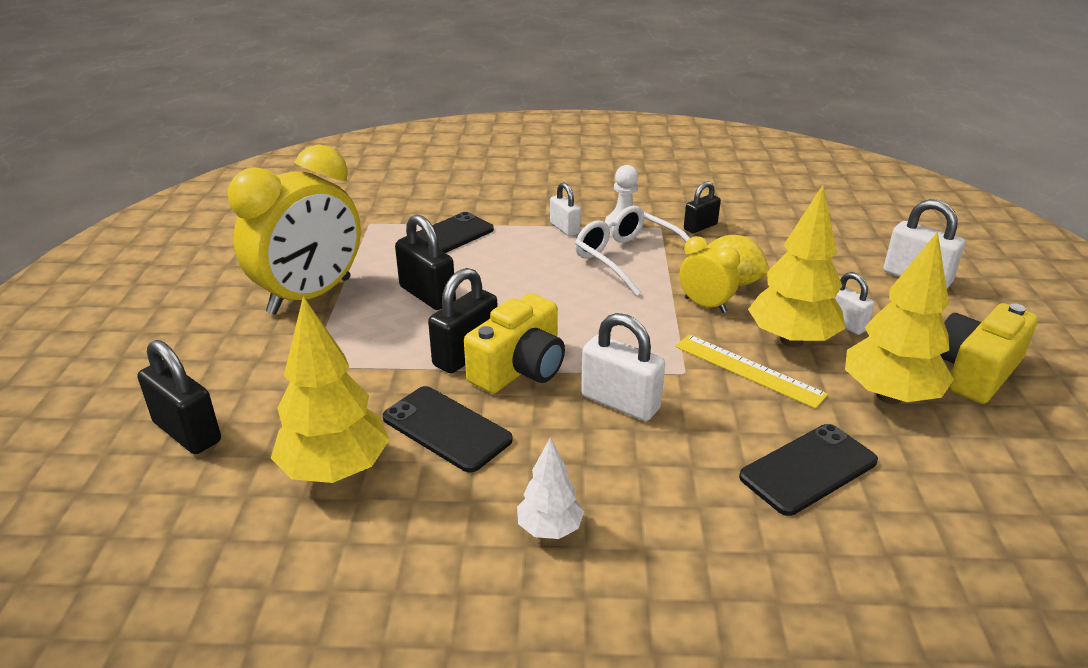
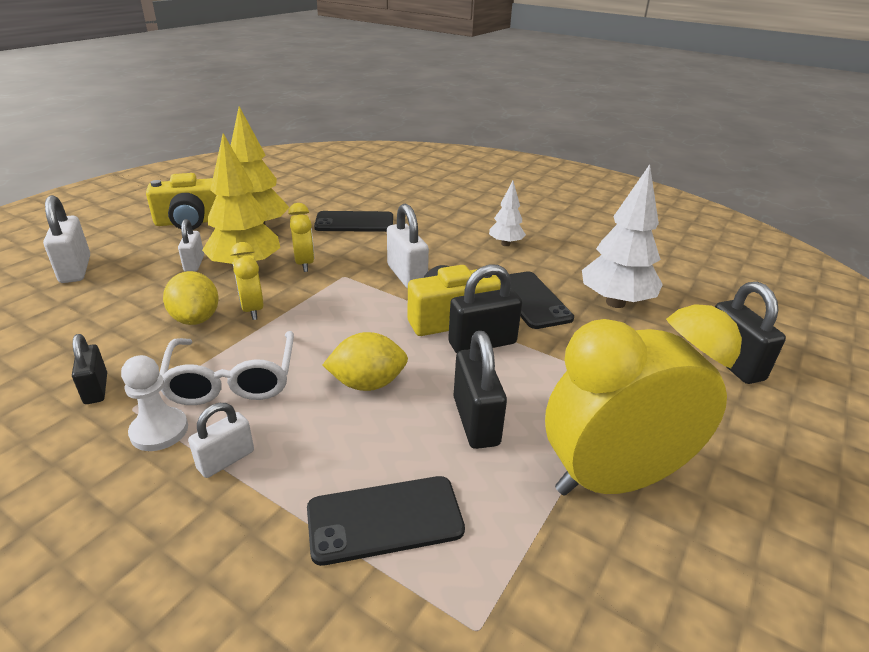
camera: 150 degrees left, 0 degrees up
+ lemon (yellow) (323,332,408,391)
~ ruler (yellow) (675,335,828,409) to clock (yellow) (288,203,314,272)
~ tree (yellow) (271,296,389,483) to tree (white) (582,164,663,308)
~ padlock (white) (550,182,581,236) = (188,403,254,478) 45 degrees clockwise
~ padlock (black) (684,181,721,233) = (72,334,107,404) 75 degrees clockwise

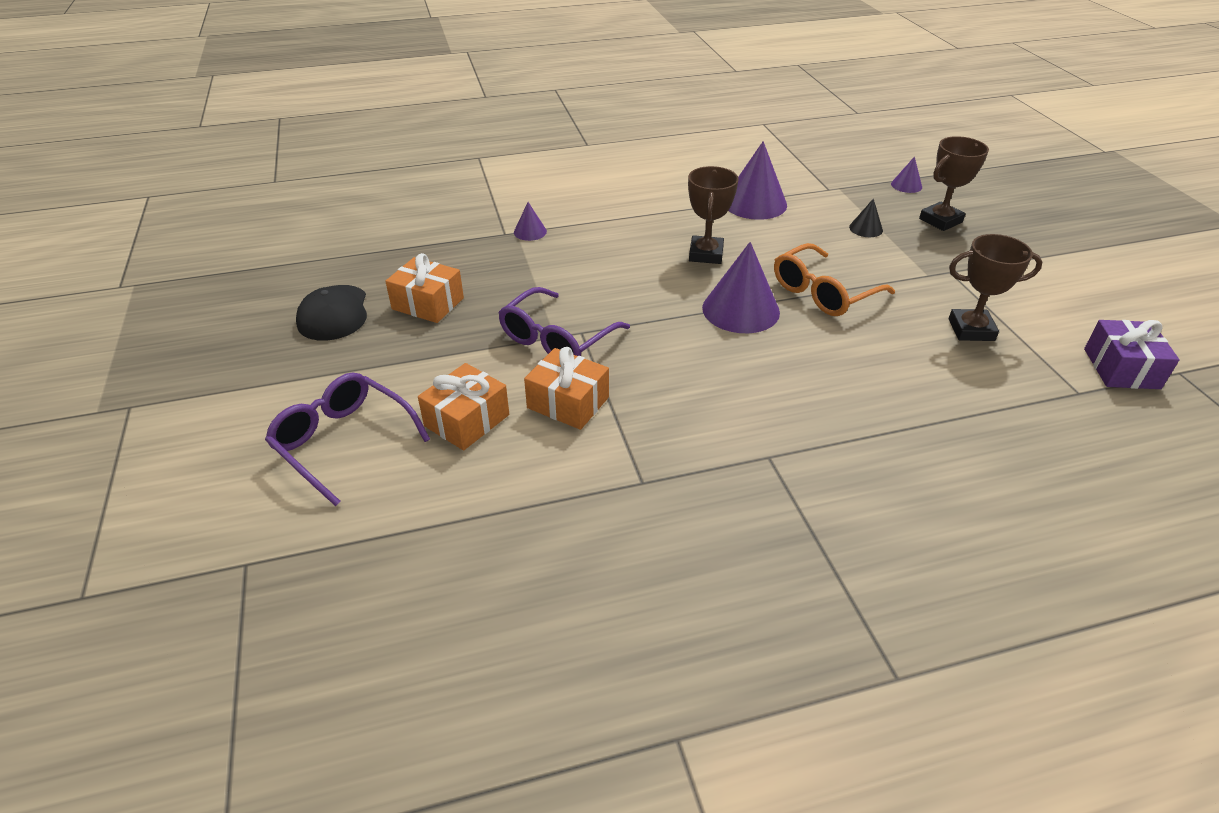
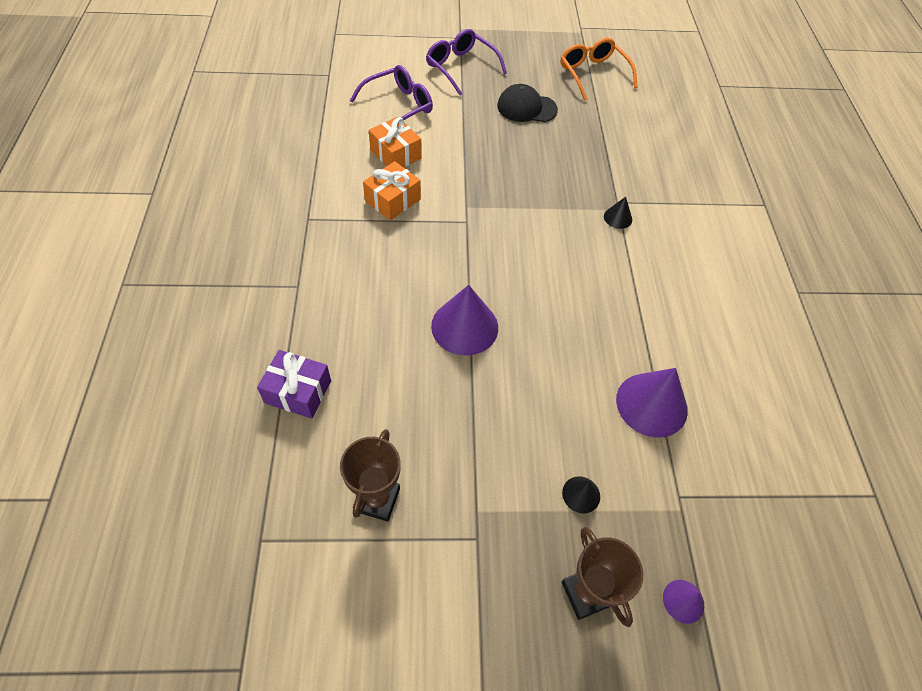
camera: 100 degrees right, 15 degrees up
- gift (orange) (385,253,464,323)
- trophy (brown) (688,166,739,264)
~ glasses (purple) (498,287,630,356) to (426,29,507,96)
~ glasses (orange) (774,243,895,316) to (561,38,638,101)
~ gift (purple) (1084,320,1179,389) to (257,350,331,419)
~ cone (purple) (514,202,547,241) to cone (black) (604,197,632,229)

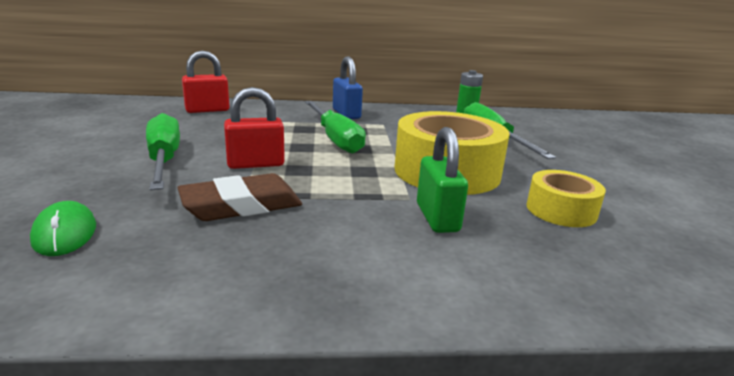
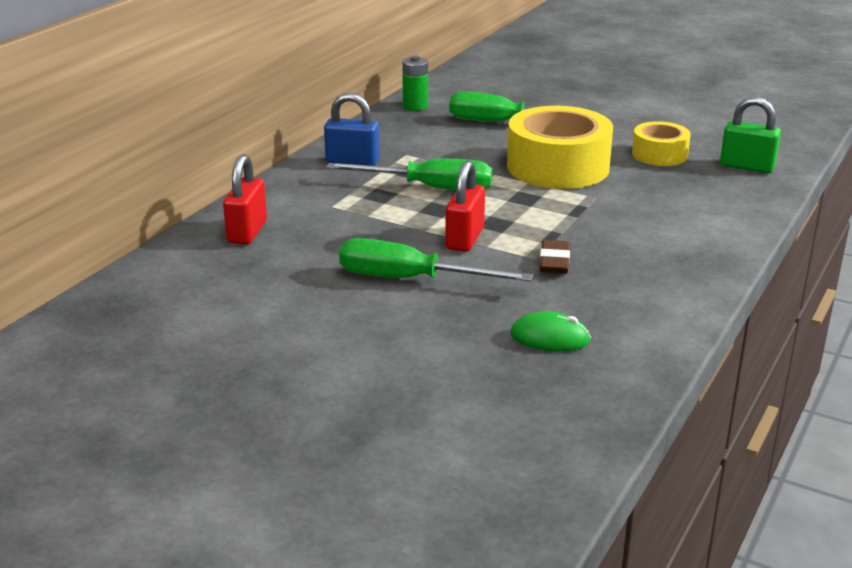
camera: 55 degrees left, 5 degrees up
~ padlock (green) (417,127,468,233) to (720,97,781,174)
~ eraser (brown) (177,173,302,221) = (540,240,570,274) x0.62

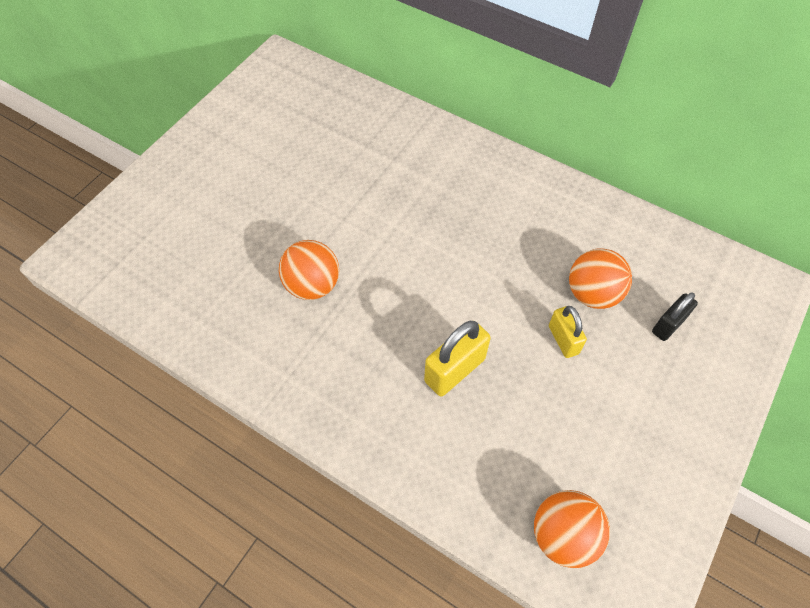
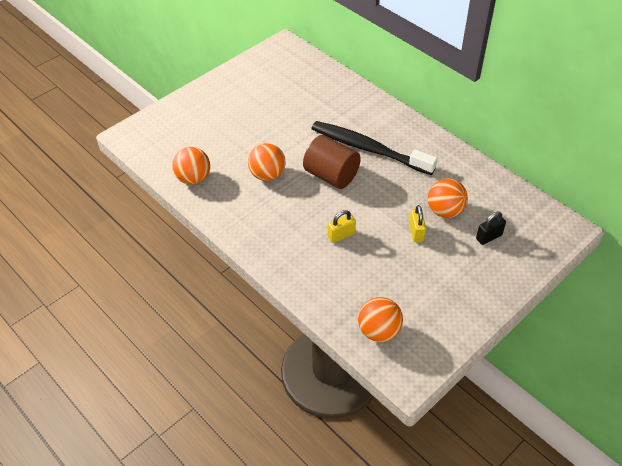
camera: 15 degrees right, 10 degrees down
+ ball (orange) (172,147,210,185)
+ cylinder (brown) (303,135,361,189)
+ toothbrush (black) (311,121,438,175)
~ padlock (yellow) (424,321,491,396) = (328,210,356,243) x0.64

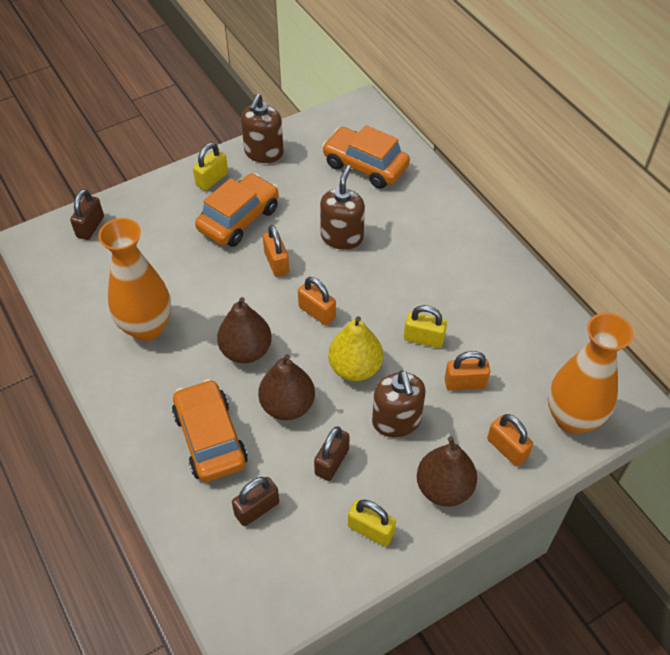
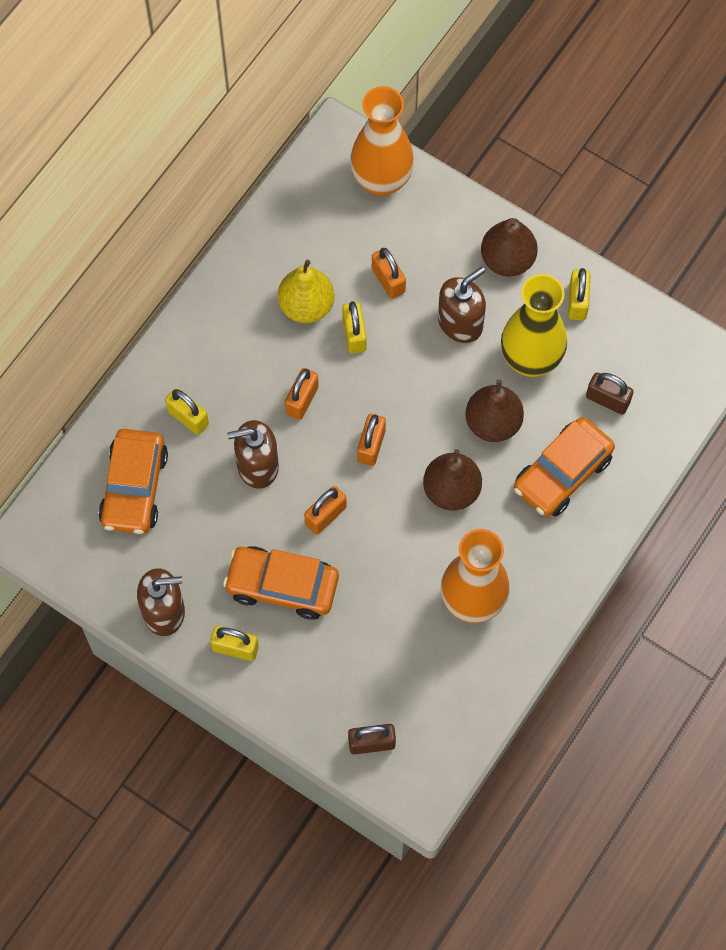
camera: 115 degrees left, 15 degrees up
+ padlock (yellow) (165,388,209,435)
~ pear (yellow) (328,316,383,381) to (278,260,335,323)
~ padlock (orange) (487,414,533,466) to (285,368,319,420)
~ padlock (brown) (314,427,350,481) to vase (yellow) (501,274,567,377)

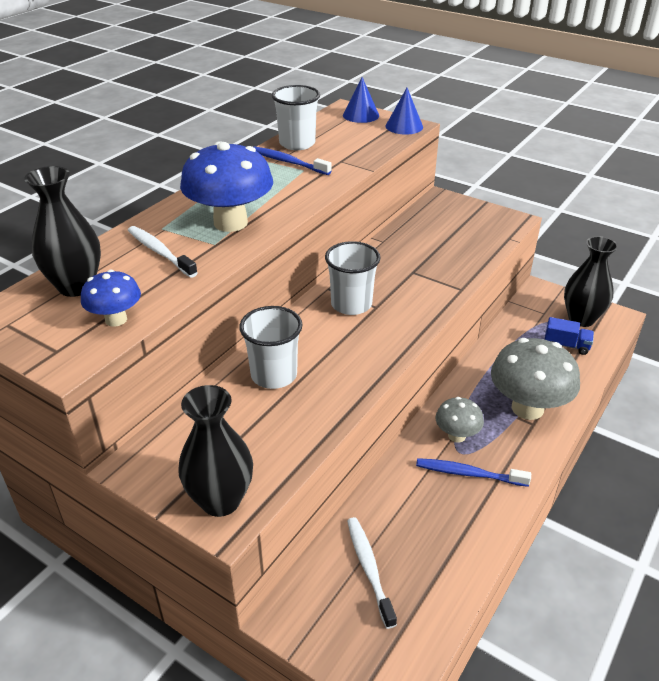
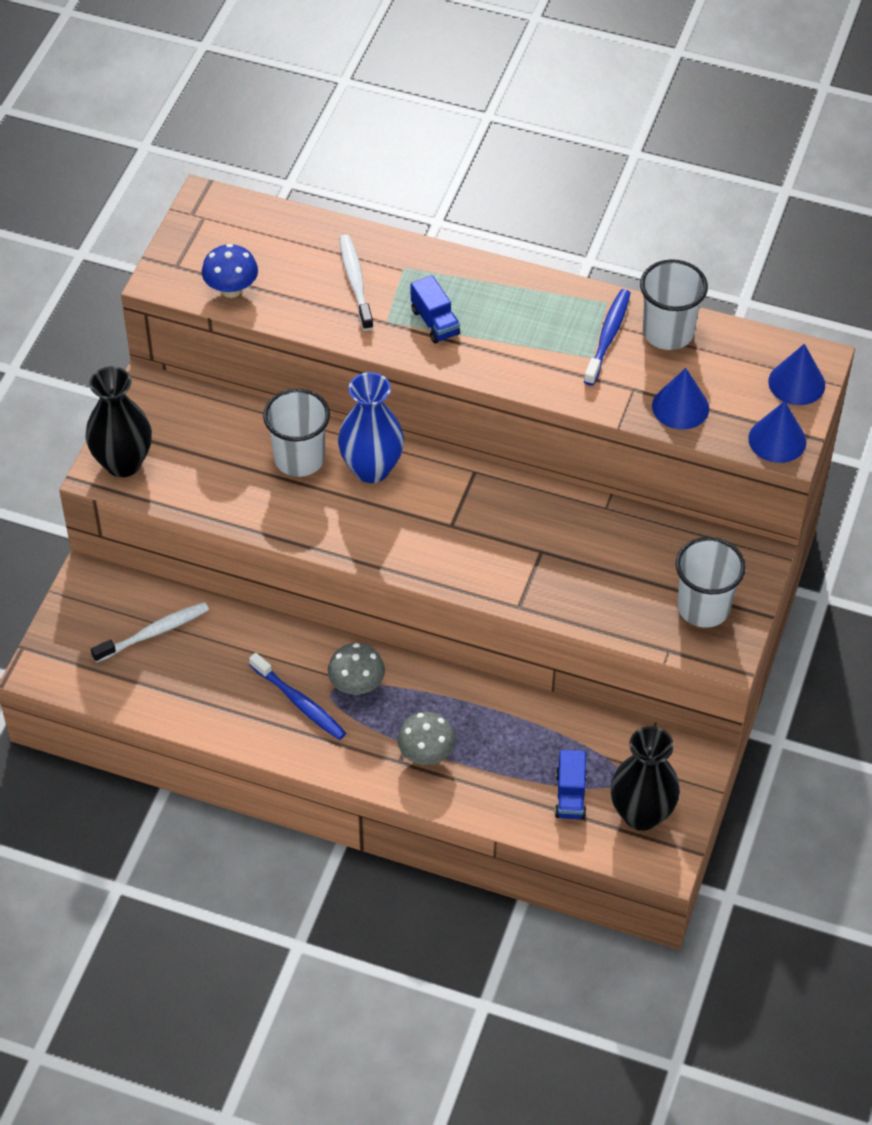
camera: 75 degrees right, 15 degrees up
- vase (black) (24,166,101,297)
+ vase (blue) (338,372,404,483)
+ cone (blue) (652,368,709,429)
~ cup (white) (325,241,380,315) to (676,537,746,628)
~ mushroom (blue) (180,141,273,232) to truck (blue) (411,275,460,344)
~ toothbrush (white) (128,226,198,278) = (339,234,373,331) 45 degrees counterclockwise
~ toothbrush (blue) (416,458,531,487) = (249,653,346,740) 135 degrees clockwise
~ mushroom (grey) (491,338,580,420) = (397,712,456,765) x0.54

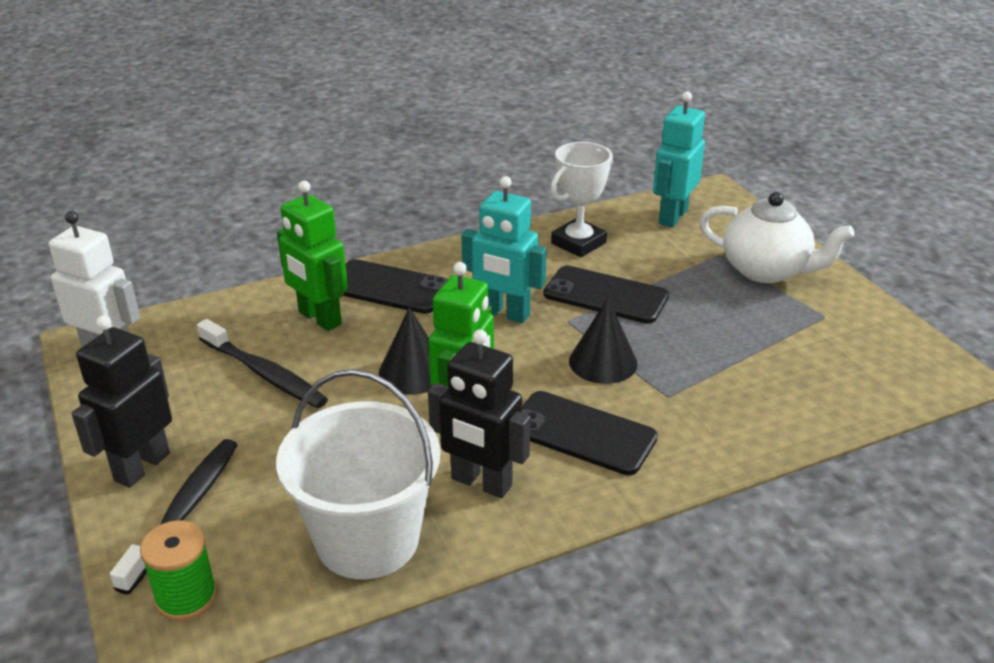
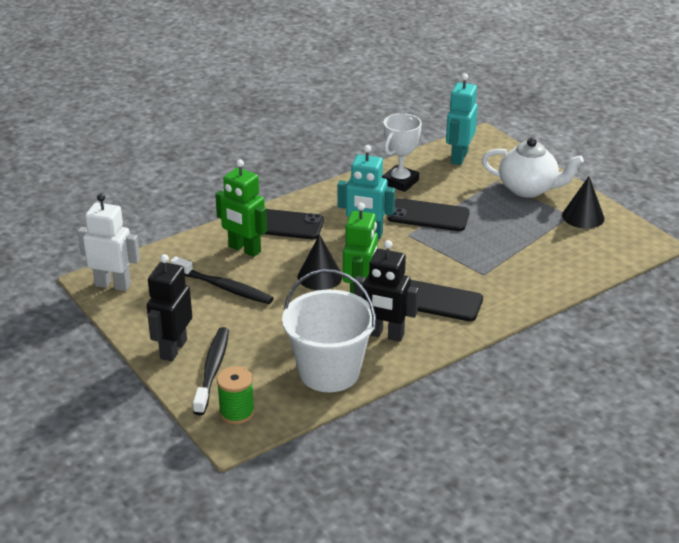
camera: 10 degrees left, 0 degrees up
~ cone (black) (569,298,638,384) to (562,176,605,229)

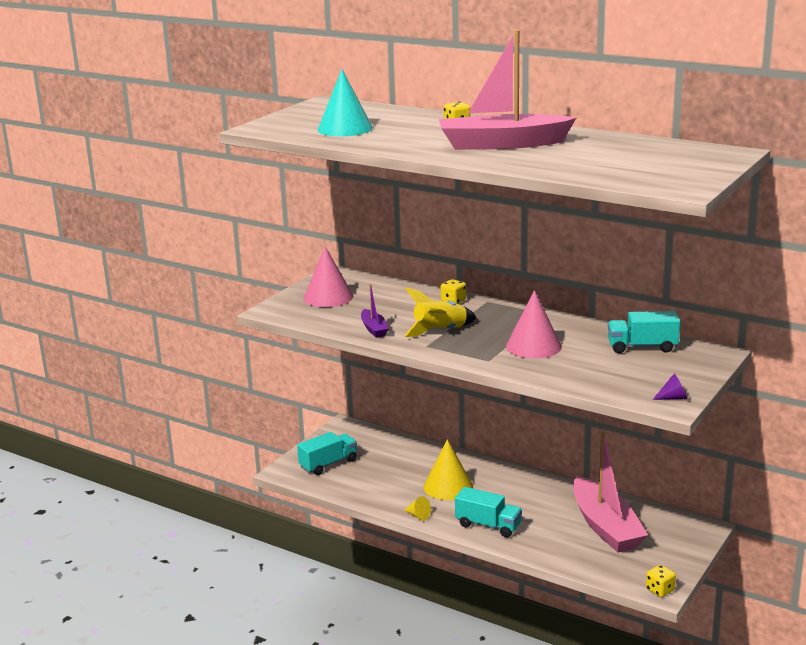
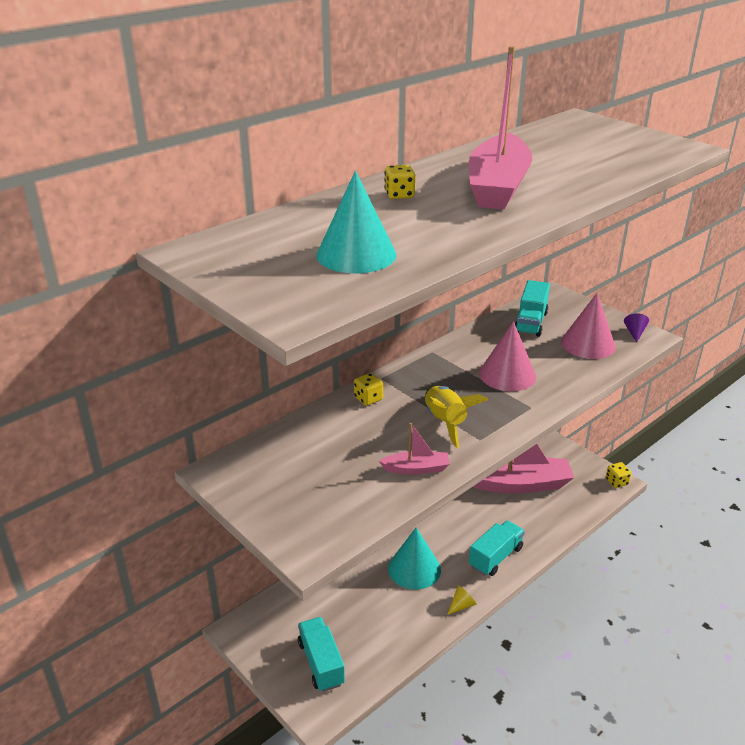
camera: 75 degrees left, 10 degrees up
~ cone (pink) (303,246,353,307) to (561,293,616,359)
~ boat (purple) (361,284,389,338) to boat (pink) (379,423,450,475)
~ cone (yellow) (424,439,473,500) to cone (turquoise) (388,527,441,590)

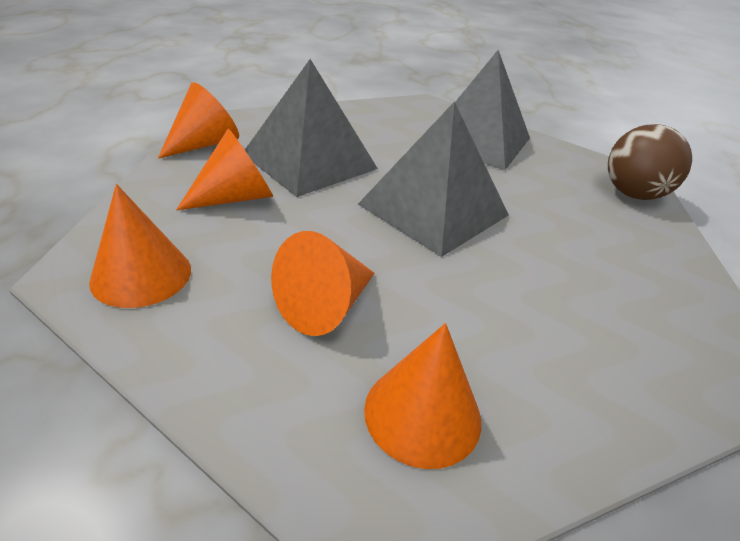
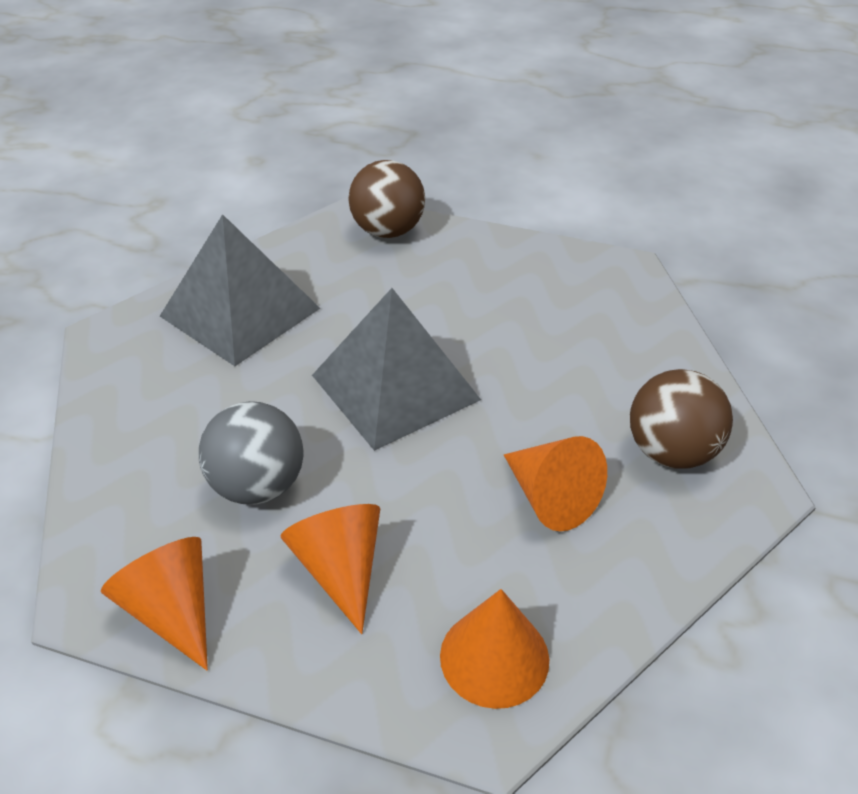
camera: 75 degrees left, 5 degrees up
~ pyramid (grey) (245,59,378,197) to ball (grey) (199,401,304,504)
~ cone (orange) (364,323,481,469) to ball (brown) (630,369,733,469)

